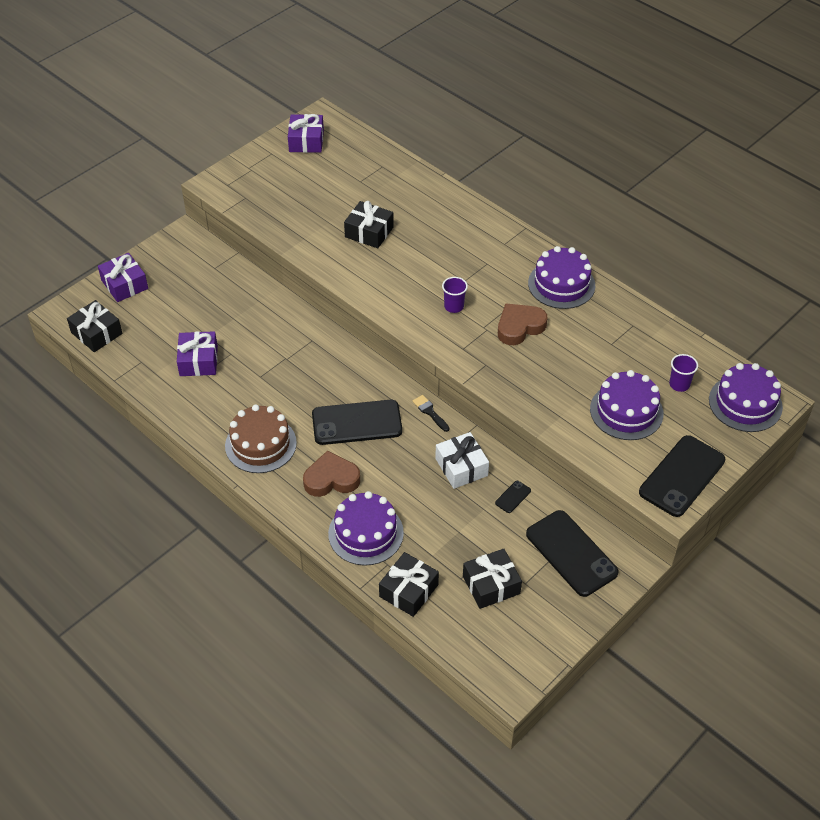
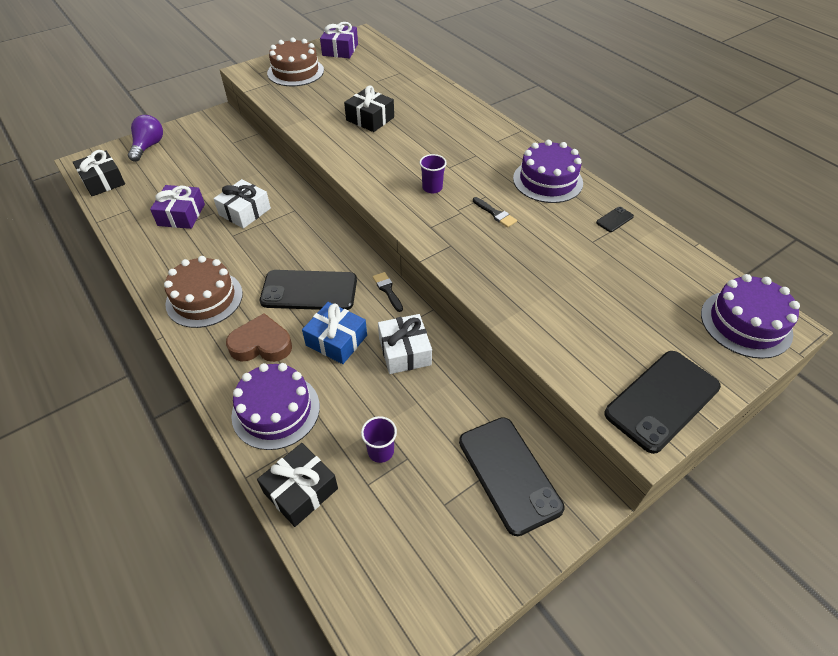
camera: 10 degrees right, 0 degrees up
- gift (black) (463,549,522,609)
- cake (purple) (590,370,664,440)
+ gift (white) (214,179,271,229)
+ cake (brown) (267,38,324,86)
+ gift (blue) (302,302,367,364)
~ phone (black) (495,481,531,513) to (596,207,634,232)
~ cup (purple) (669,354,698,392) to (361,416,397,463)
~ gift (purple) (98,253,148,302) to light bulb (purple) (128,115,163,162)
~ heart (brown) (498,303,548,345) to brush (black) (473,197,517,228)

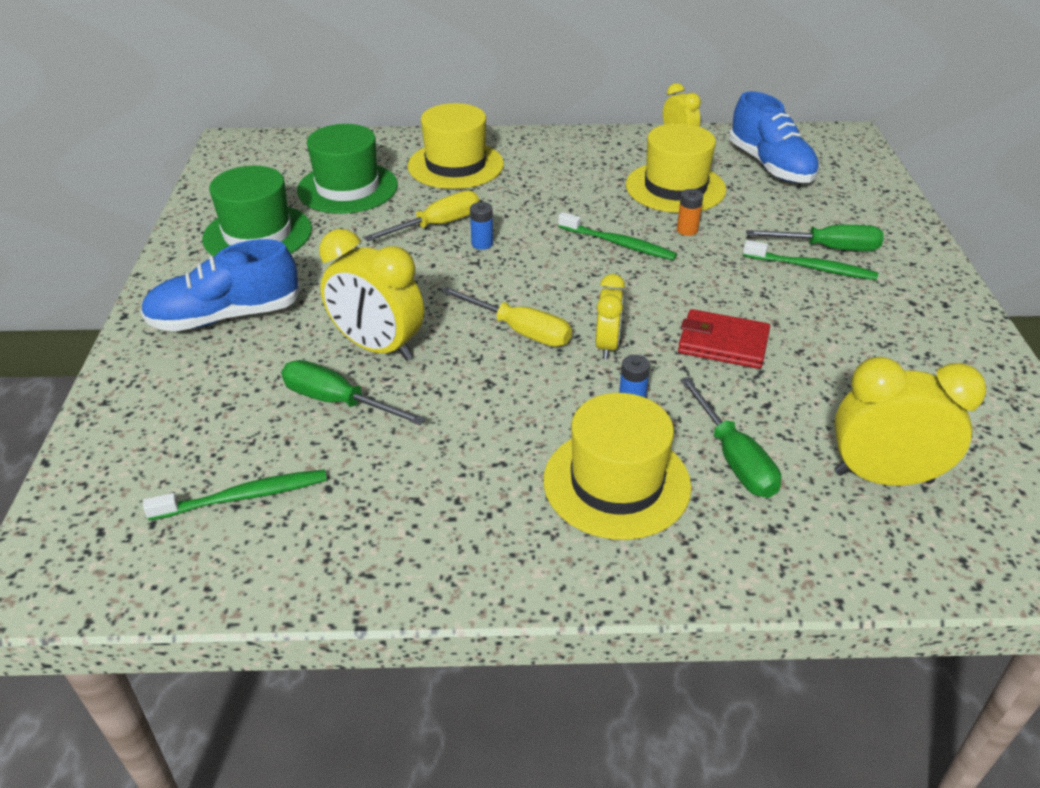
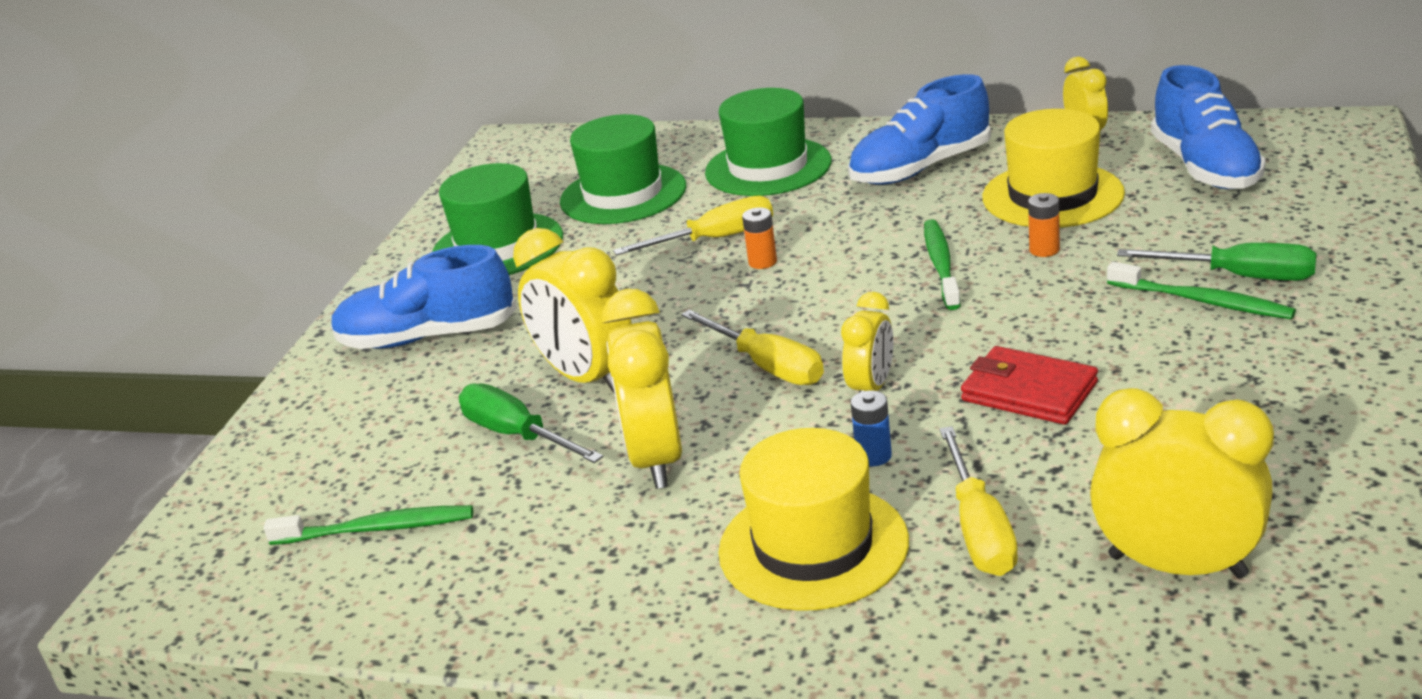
camera: 20 degrees right, 10 degrees down
+ clock (yellow) (602,289,682,489)
+ shoe (blue) (848,74,991,185)
~ hat (yellow) (408,103,504,189) to hat (green) (705,88,832,196)
~ battery (blue) (470,202,493,250) to battery (orange) (742,207,777,269)
~ screwdriver (green) (680,377,781,498) to screwdriver (yellow) (940,426,1018,576)
~ toothbrush (green) (558,212,677,260) = (924,219,961,310) 135 degrees counterclockwise

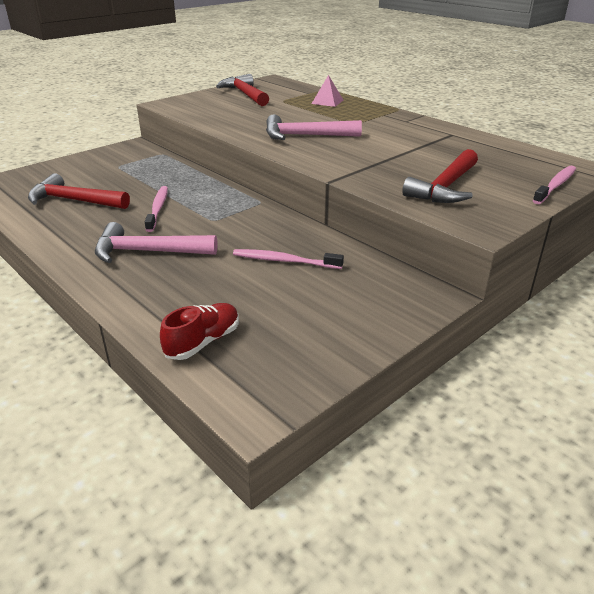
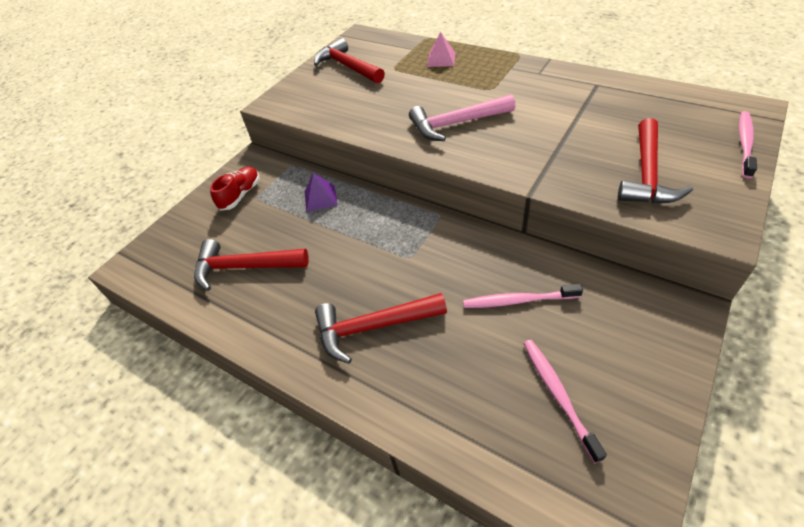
camera: 10 degrees left, 15 degrees up
+ pyramid (purple) (304,173,338,212)
~ toothbrush (pink) (145,186,168,232) to (523,340,607,463)
~ shoe (red) (160,303,239,360) to (210,167,260,211)
~ hammer (pink) (95,222,217,263) to hammer (red) (315,293,447,364)

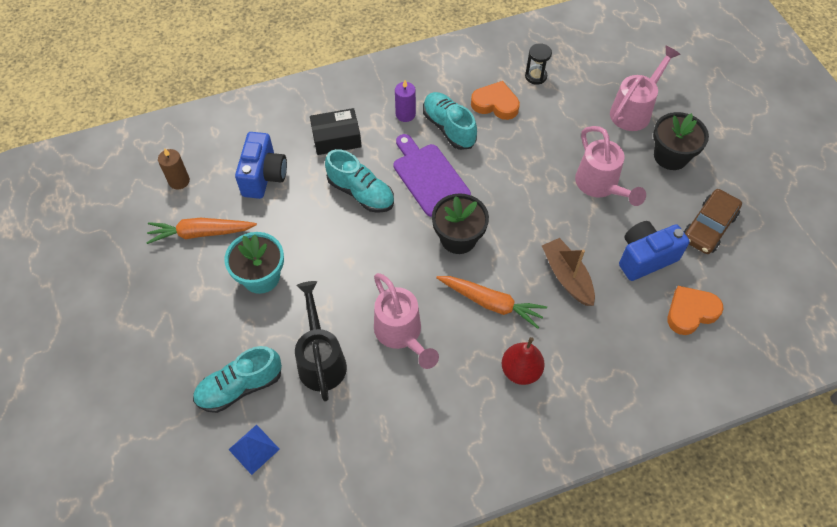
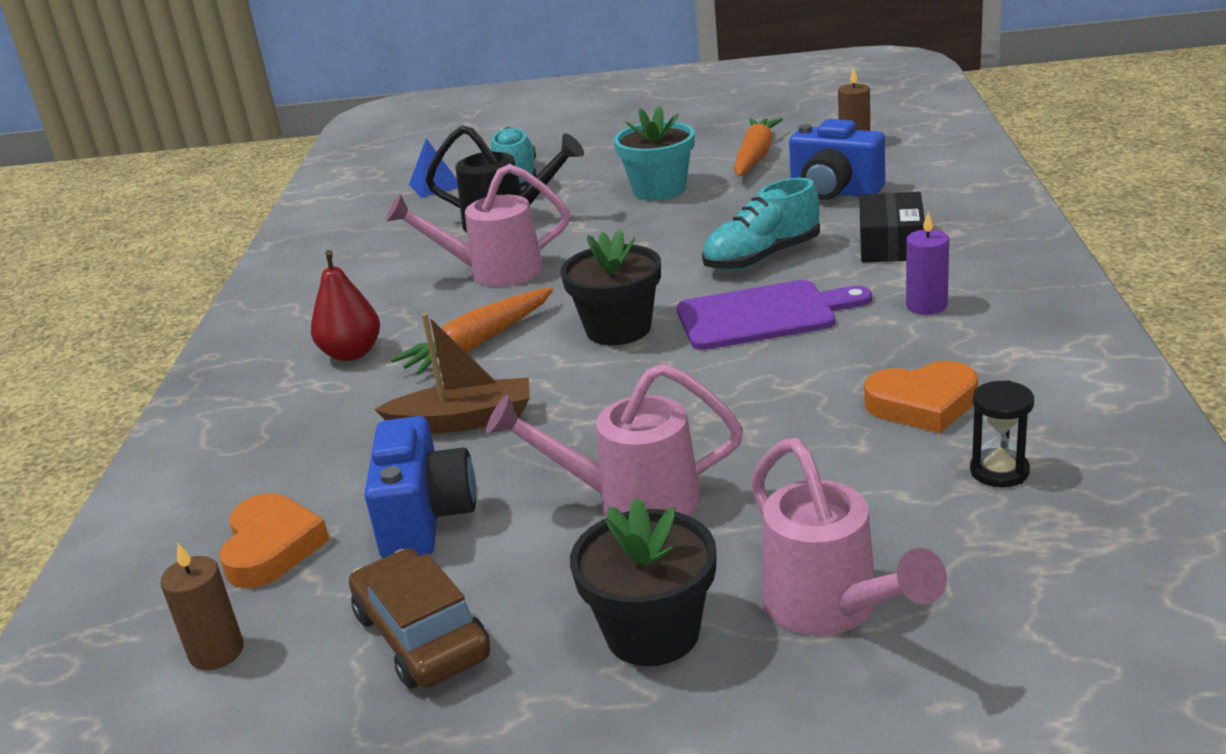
camera: 115 degrees right, 30 degrees down
- shoe (turquoise) (423,92,477,150)
+ candle (brown) (160,543,244,670)
~ heart (orange) (471,81,520,120) = (864,361,978,433) 45 degrees clockwise

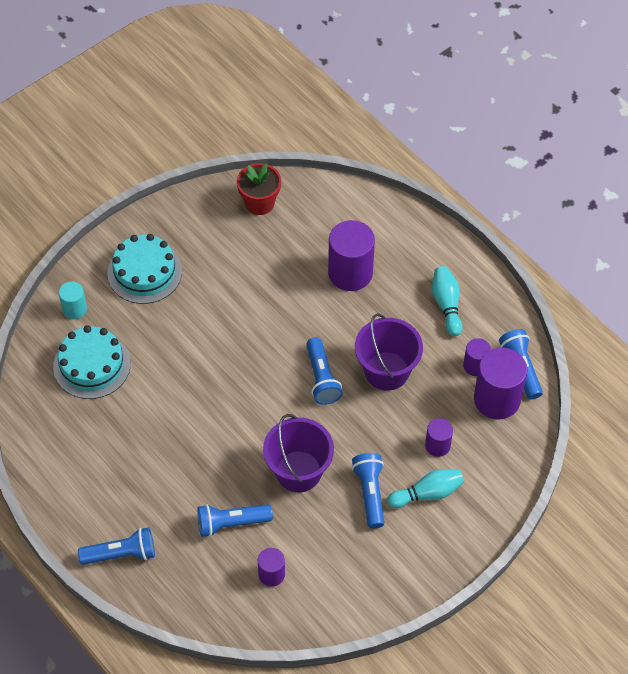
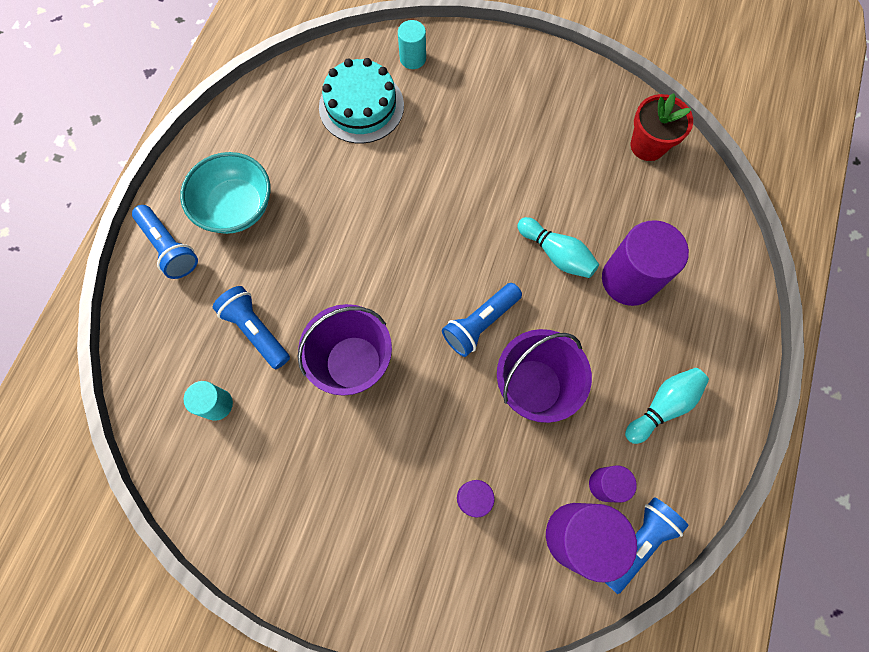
camera: 60 degrees right, 15 degrees up
- cake (turquoise) (107,234,182,304)
- flashlight (blue) (352,453,385,528)
+ bowl (turquoise) (180,152,270,234)
~ bowling pin (turquoise) (387,469,464,508) to (517,217,599,278)
~ cylinder (purple) (258,548,285,587) to cylinder (turquoise) (184,381,233,421)

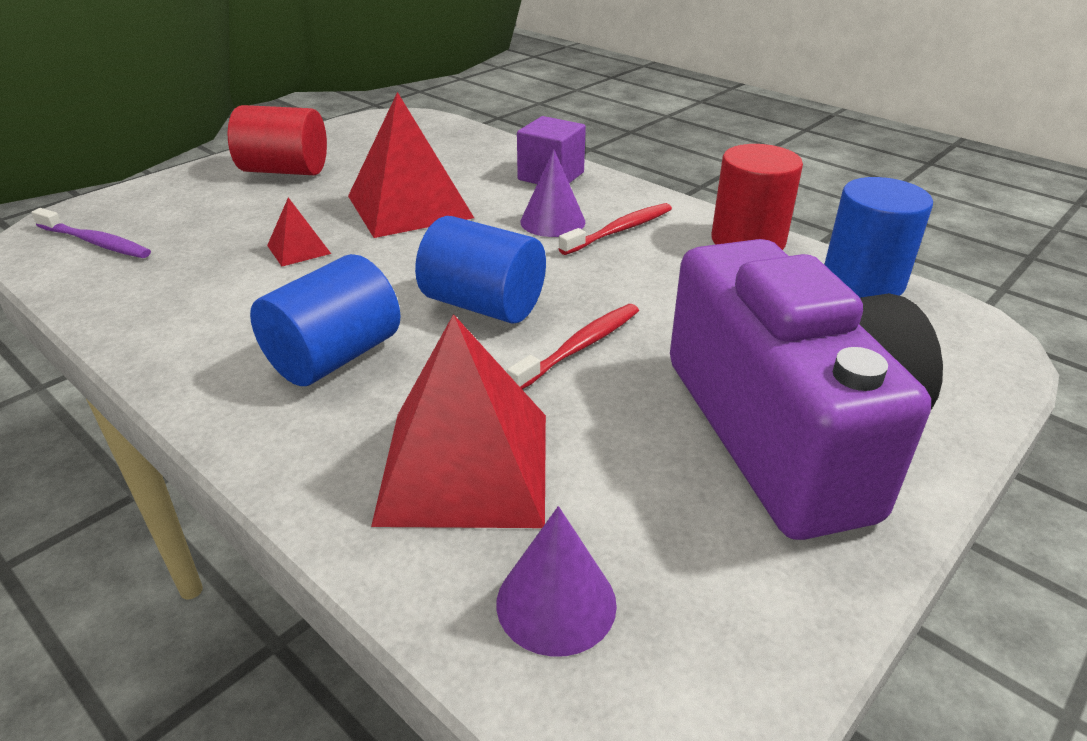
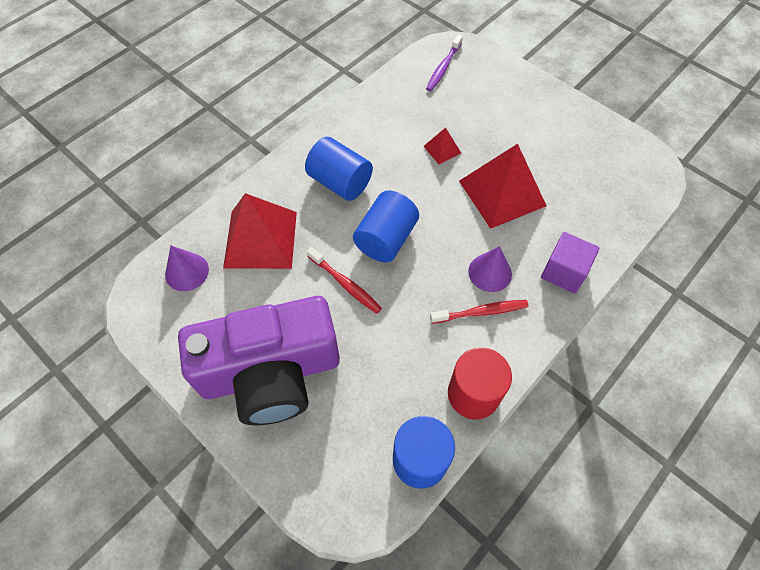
camera: 90 degrees right, 25 degrees up
- cylinder (red) (228,105,327,175)
~ toothbrush (red) (558,203,672,255) = (430,300,529,324) 60 degrees counterclockwise

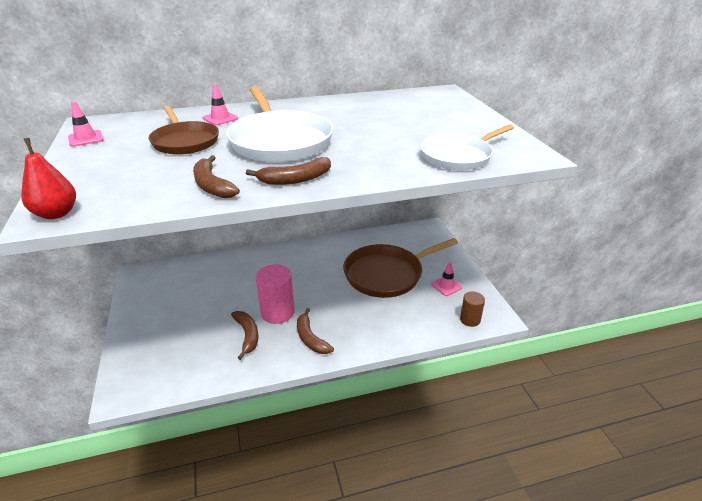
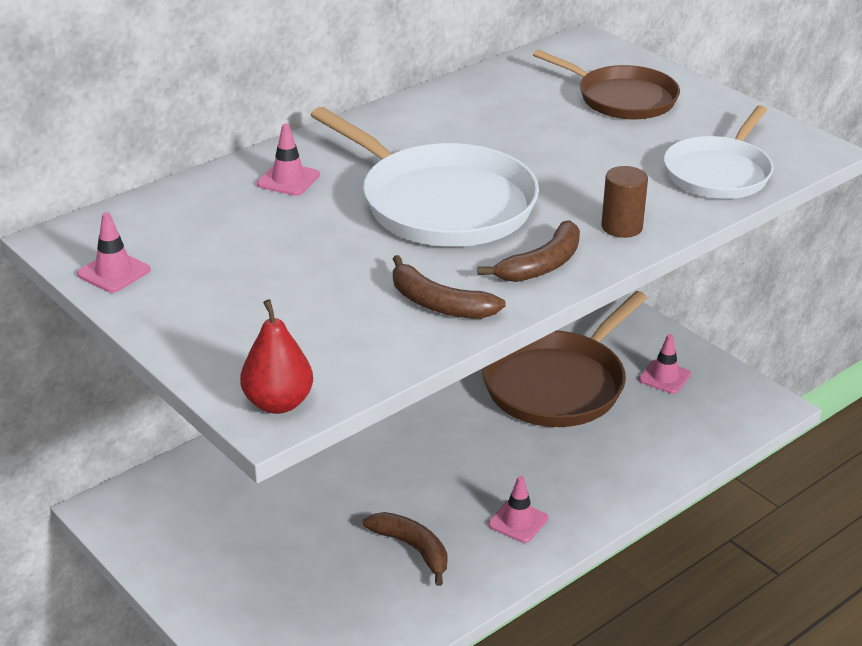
camera: 25 degrees left, 0 degrees up
- cylinder (pink) (256,264,295,324)
~ pan (brown) (148,106,219,155) to (533,50,680,120)
~ cylinder (brown) (460,291,485,327) to (601,166,648,238)
~ banana (brown) (297,308,334,354) to traffic cone (pink) (488,476,548,543)

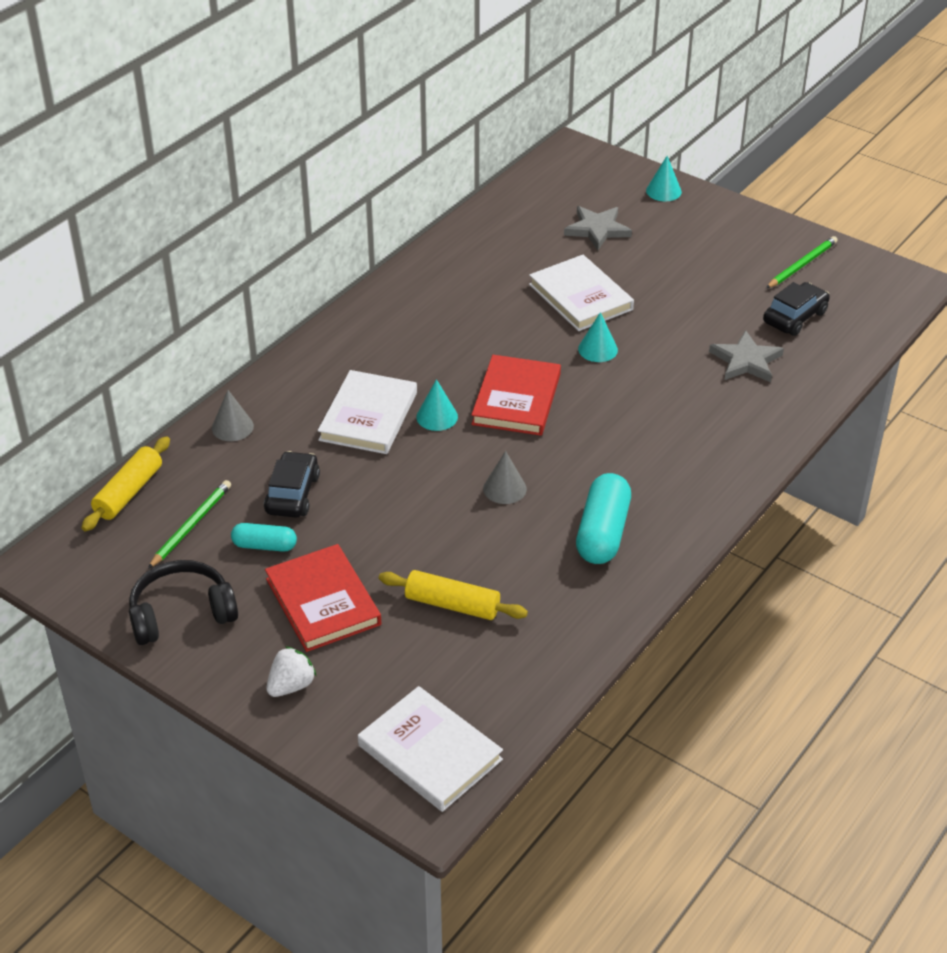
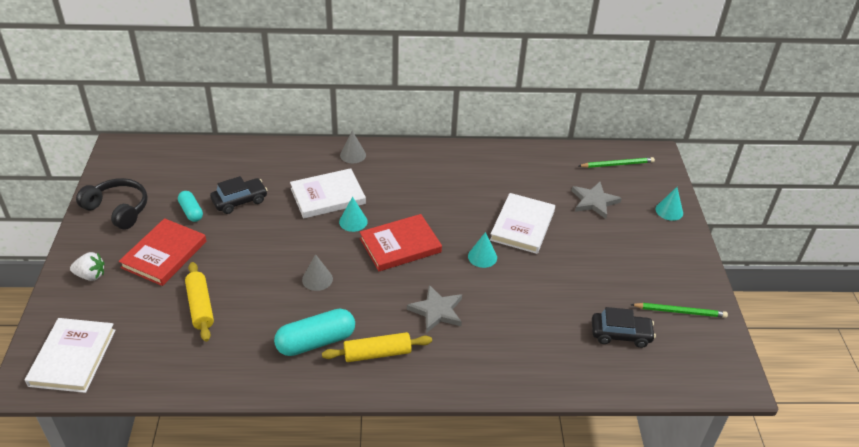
camera: 50 degrees right, 0 degrees up
~ rolling pin (yellow) (81,436,170,531) to (322,332,432,362)
~ pencil (green) (148,480,231,569) to (579,157,655,168)
~ cone (grey) (212,390,254,441) to (340,131,366,163)
~ star (grey) (709,330,784,382) to (407,285,462,333)

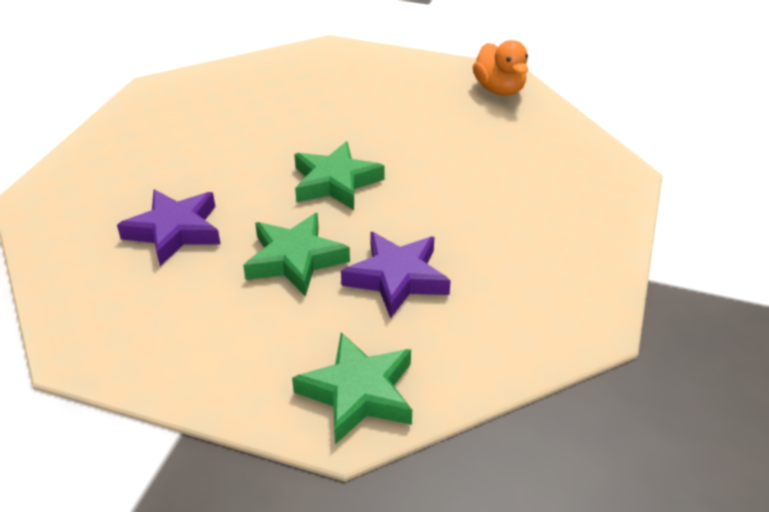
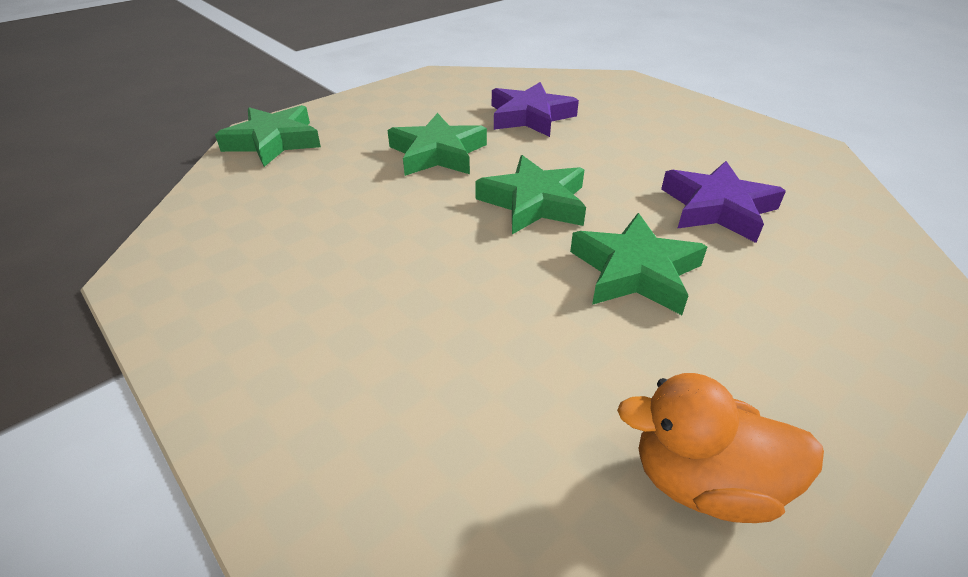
camera: 120 degrees right, 0 degrees up
+ star (green) (570,213,708,315)
~ star (purple) (341,232,451,319) to (661,161,786,243)

